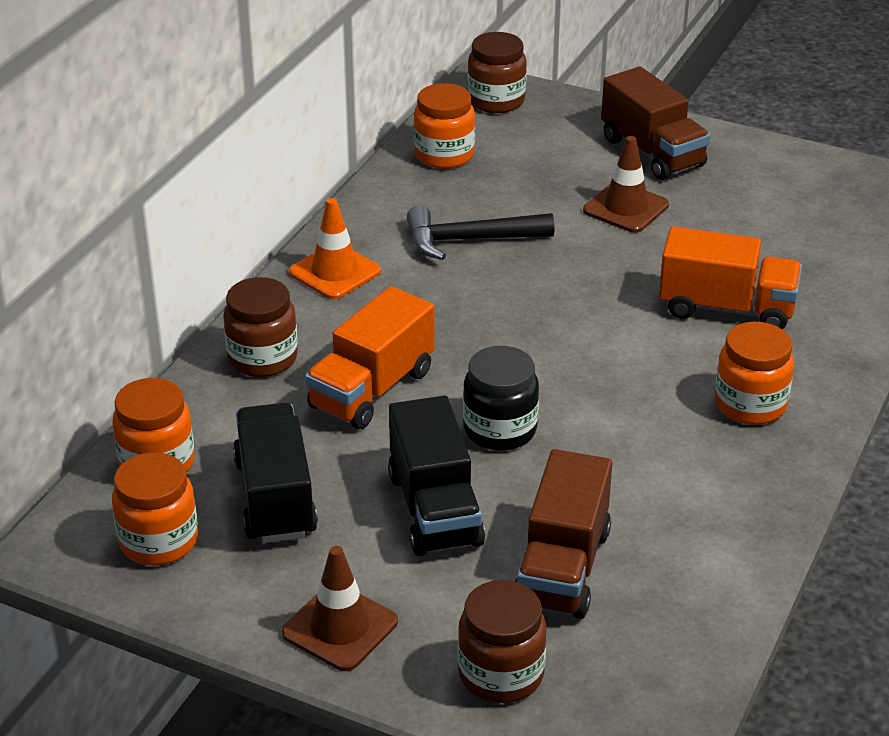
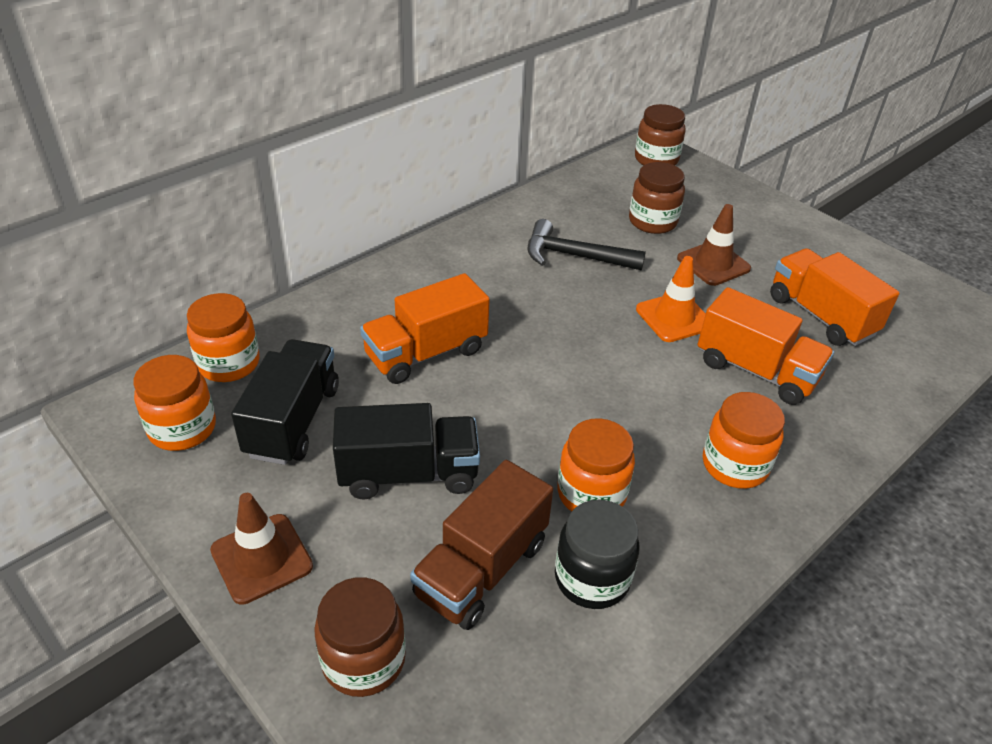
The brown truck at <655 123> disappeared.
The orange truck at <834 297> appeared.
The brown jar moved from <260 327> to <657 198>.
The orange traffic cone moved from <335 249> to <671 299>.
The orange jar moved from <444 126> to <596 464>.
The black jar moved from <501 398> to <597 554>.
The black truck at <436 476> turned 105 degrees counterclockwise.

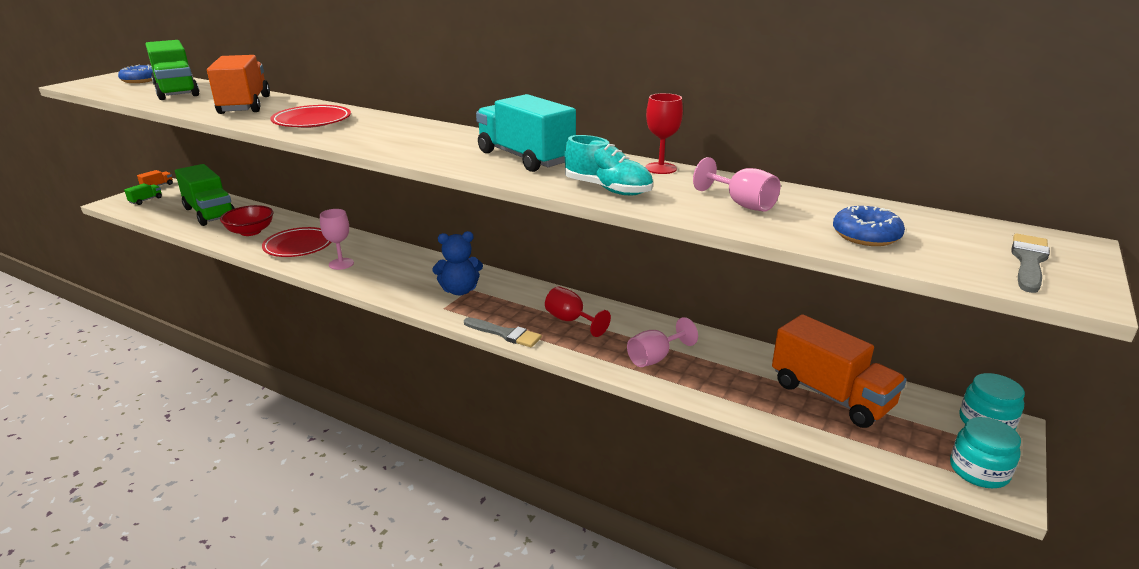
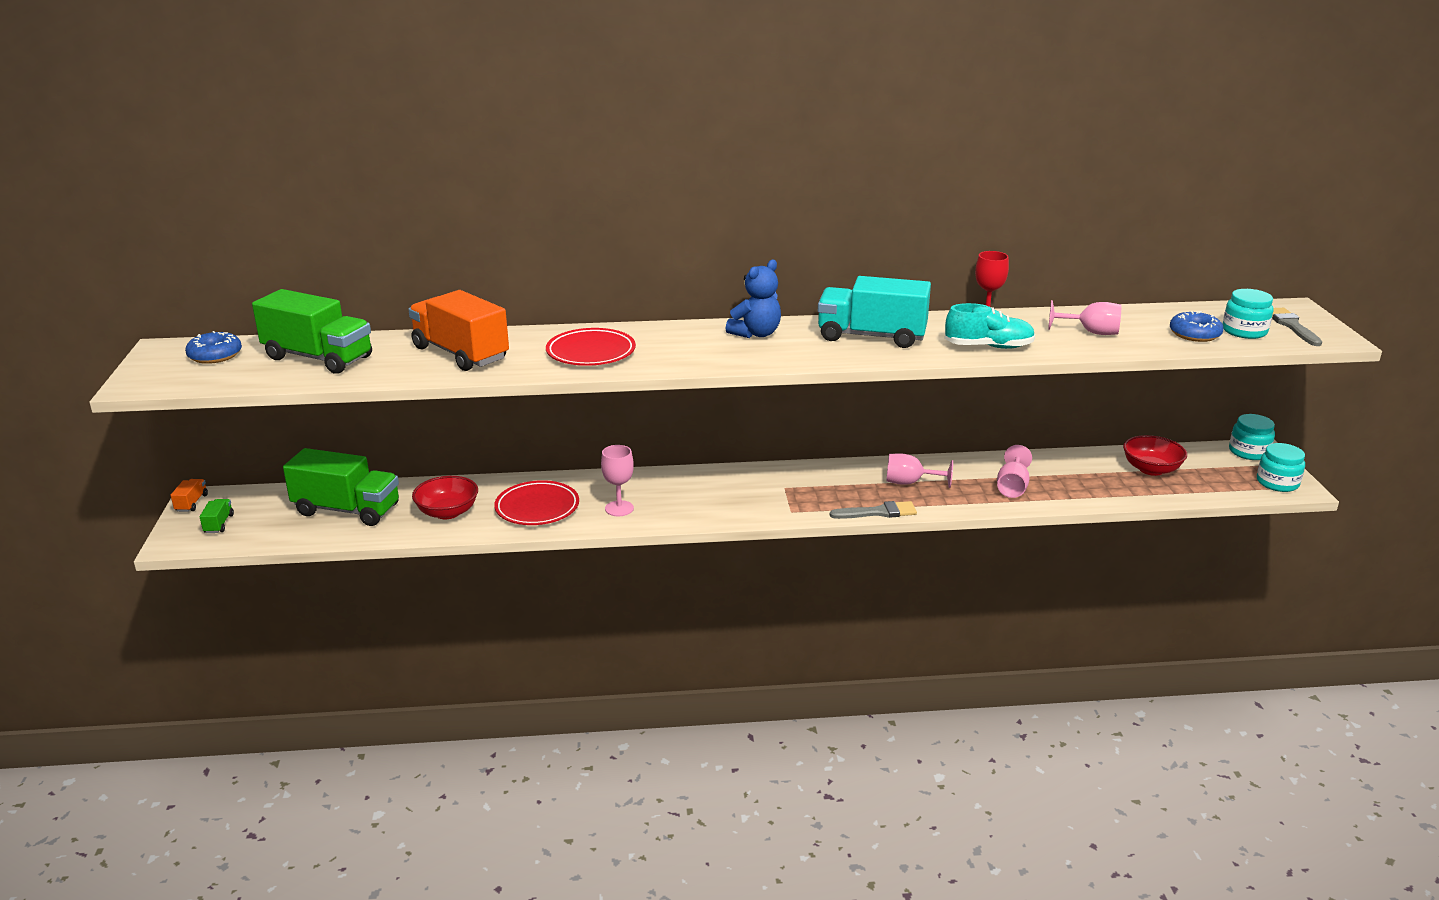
The turquoise jar at <1248 314> appeared.
The blue teddy bear moved from <457 263> to <753 299>.
The orange truck at <839 371> was replaced by the red bowl at <1155 455>.
The red goblet at <578 311> became the pink goblet at <919 470>.

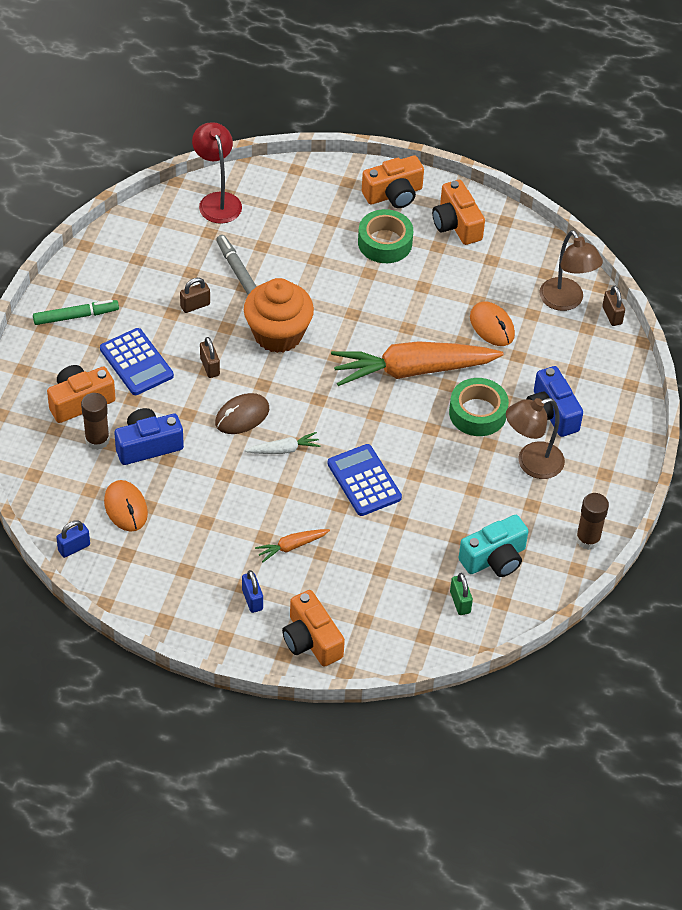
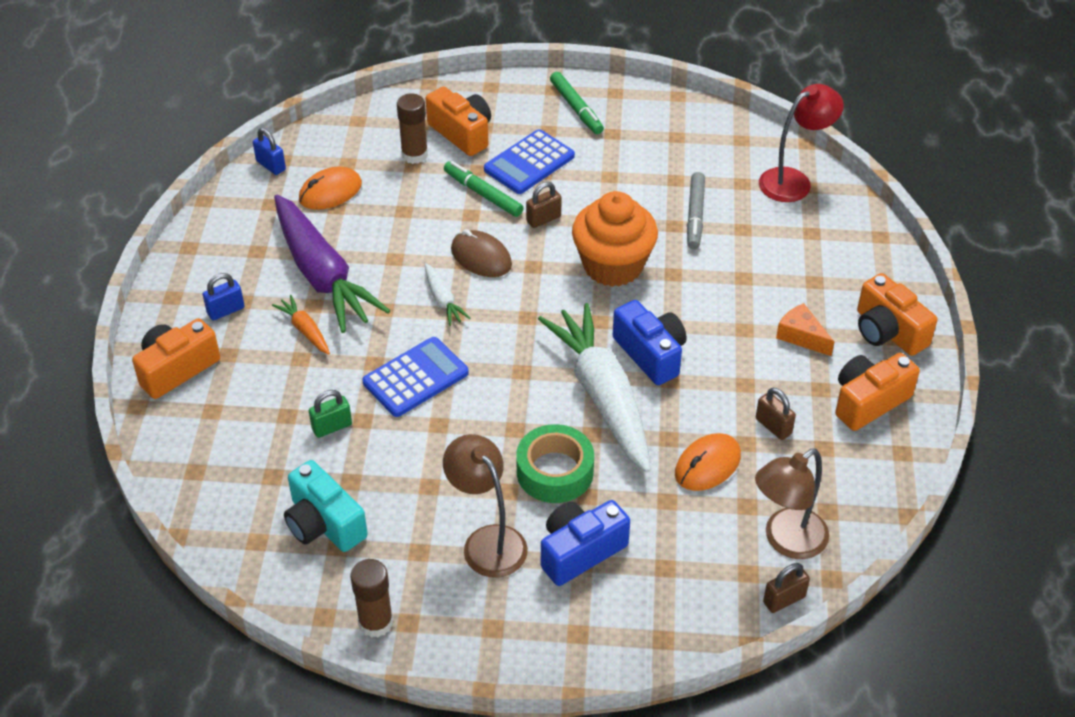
The purple carrot at <332 264> appeared.
The green marker at <484 189> appeared.
The blue camera moved from <149 436> to <649 342>.
The brown padlock moved from <195 295> to <776 414>.
The green padlock moved from <461 594> to <330 414>.
The green tape at <385 236> was replaced by the orange cheese at <805 329>.
The orange carrot at <417 363> became the white carrot at <594 388>.
The grey marker at <236 265> turned 135 degrees clockwise.

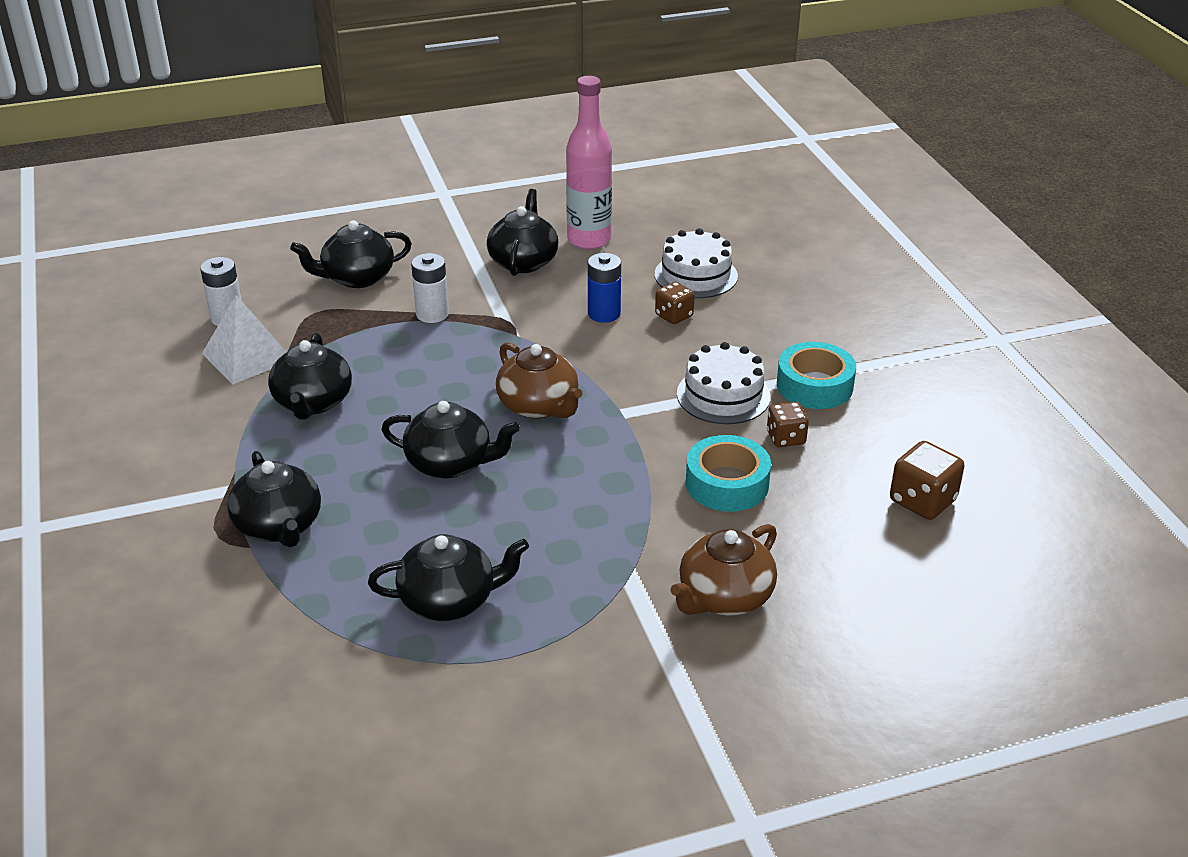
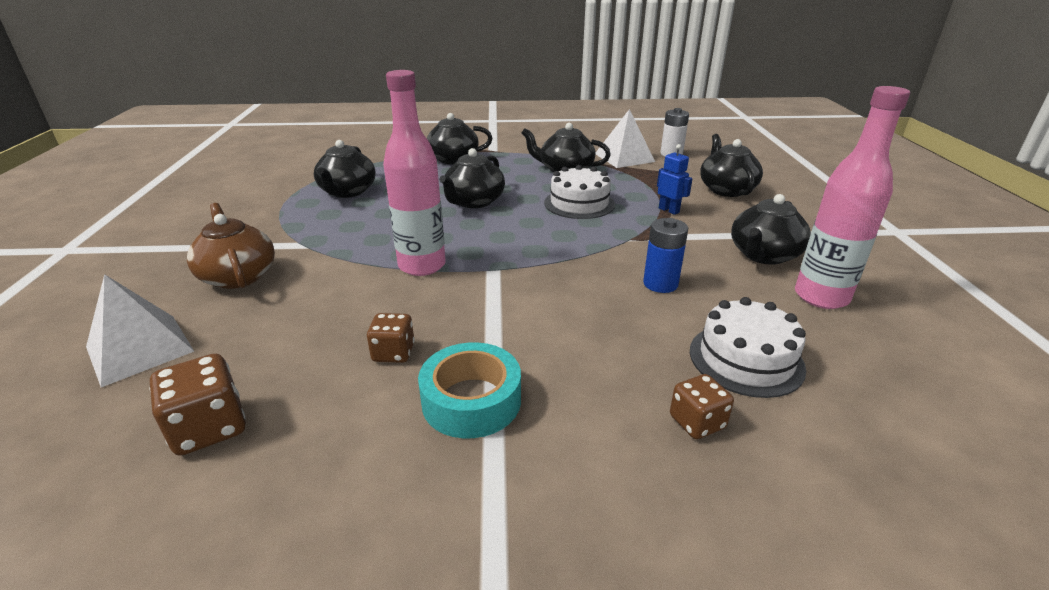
The brown teapot at <539 380> disappeared.
The turquoise tape at <728 473> disappeared.
The white pyramid at <140 330> appeared.
The pink bottle at <414 173> appeared.
The brown dice moved from <675 303> to <702 406>.
The white cake moved from <724 383> to <579 192>.
The white battery at <430 288> was replaced by the blue robot at <675 179>.
The black teapot at <522 232> turned 105 degrees clockwise.

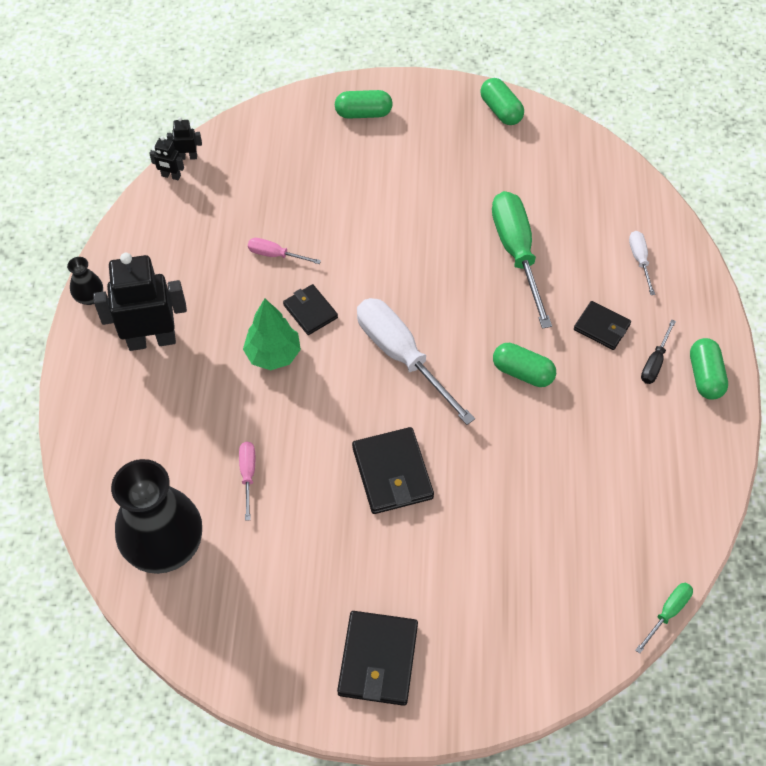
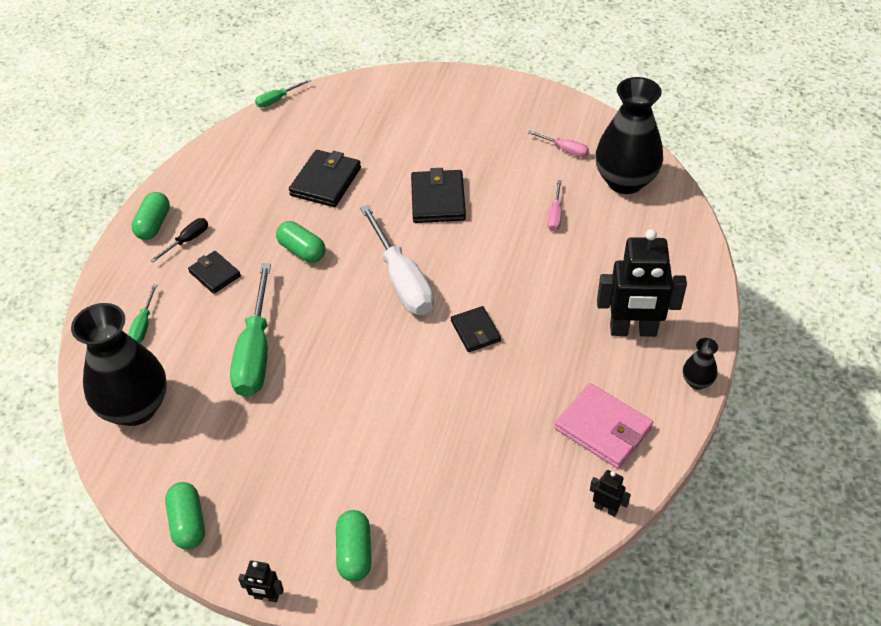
The green tree at <272 334> disappeared.
The black vase at <119 364> appeared.
The pink wallet at <603 426> appeared.
The black robot moved from <184 138> to <261 581>.
The pink screwdriver moved from <284 251> to <558 143>.
The black wallet moved from <377 658> to <325 178>.
The white screwdriver at <642 263> became the green screwdriver at <142 313>.
The green capsule at <364 104> turned 75 degrees clockwise.

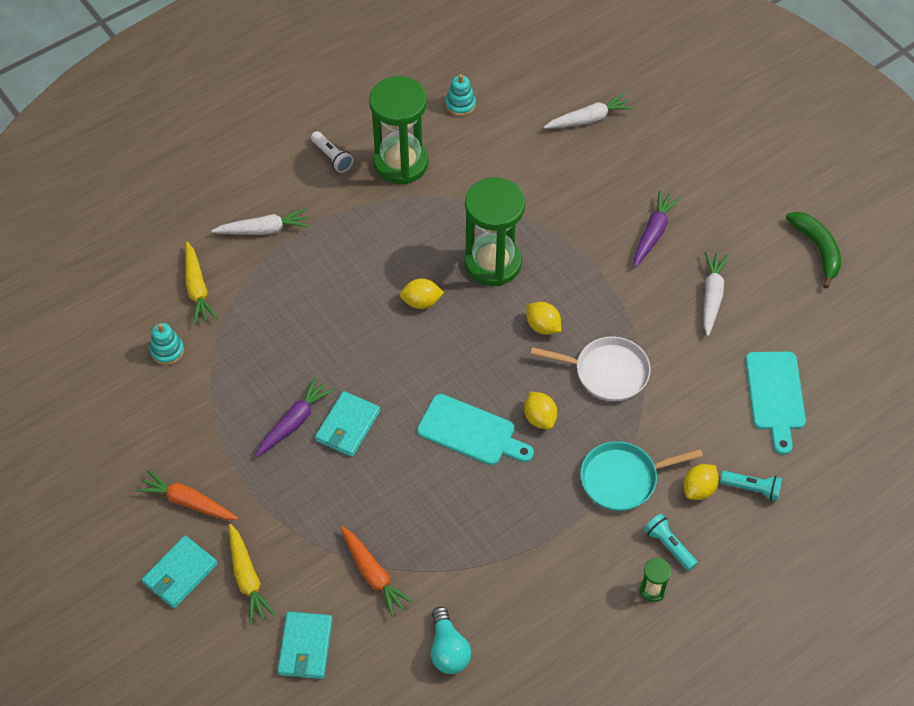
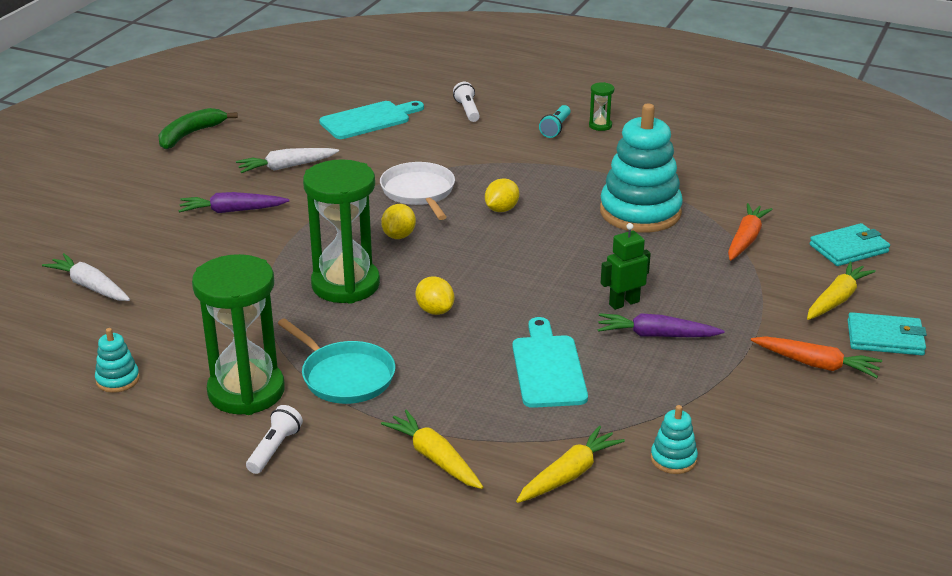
The turquoise light bulb at <451 640> disappeared.
The yellow lemon at <701 482> disappeared.
The turquoise stacking toy at <641 168> appeared.
The turquoise cutting board moved from <475 429> to <550 362>.
The turquoise pan moved from <641 476> to <336 361>.
The turquoise wallet at <347 424> was replaced by the green robot at <626 266>.
The white carrot at <260 221> became the yellow carrot at <432 449>.
The turquoise flashlight at <751 486> became the white flashlight at <466 102>.
The orange carrot at <187 495> turned 60 degrees counterclockwise.

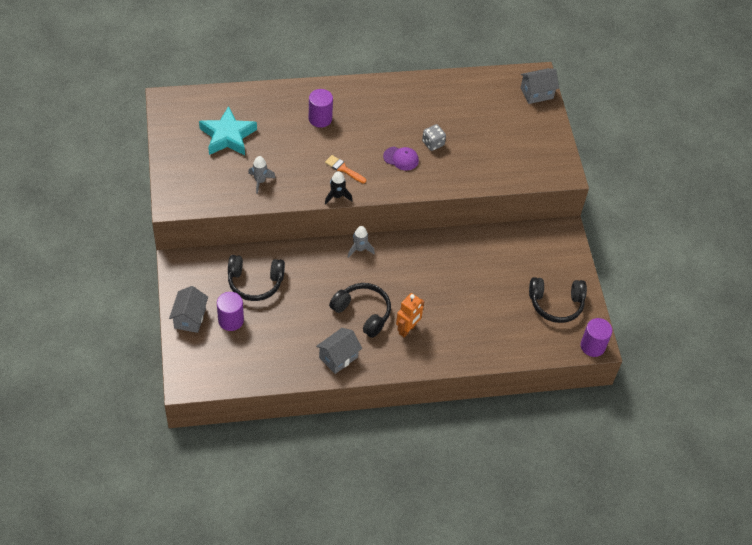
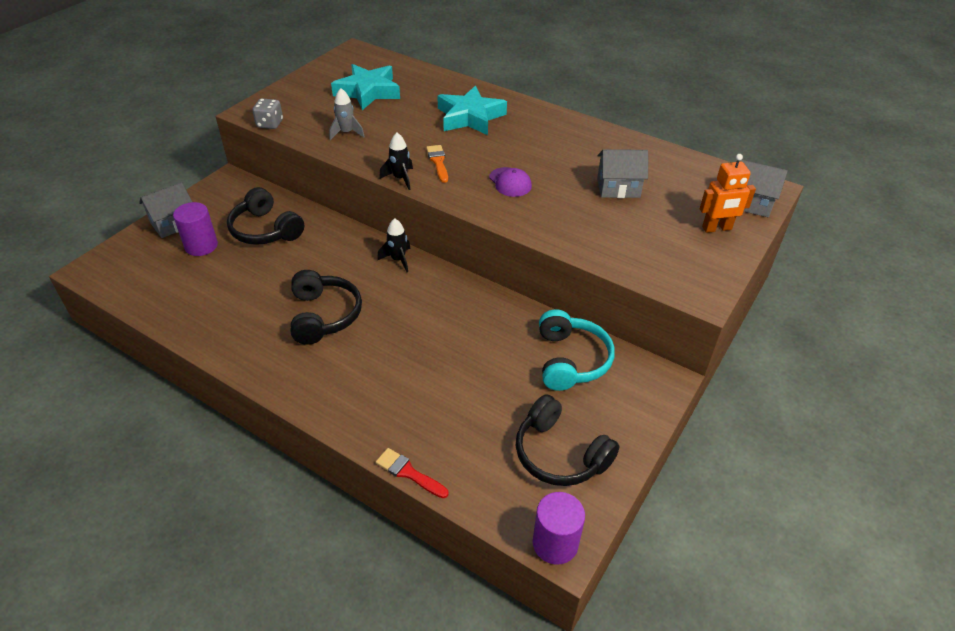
The red brush at <412 473> appeared.
The turquoise headphones at <577 350> appeared.
The grey house moved from <339 351> to <622 173>.
The orange robot moved from <410 315> to <728 193>.
The grey dice moved from <434 137> to <267 113>.
The purple cylinder at <321 108> was replaced by the turquoise star at <472 110>.
The grey rocket at <361 242> became the black rocket at <394 245>.

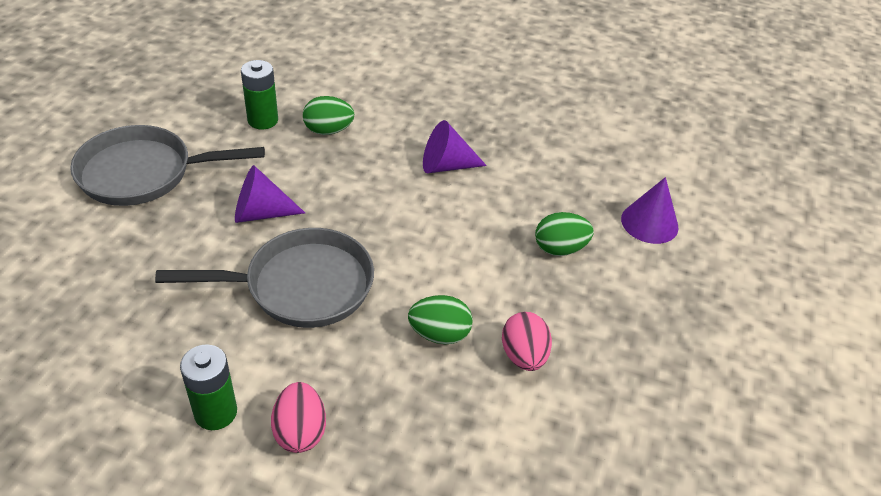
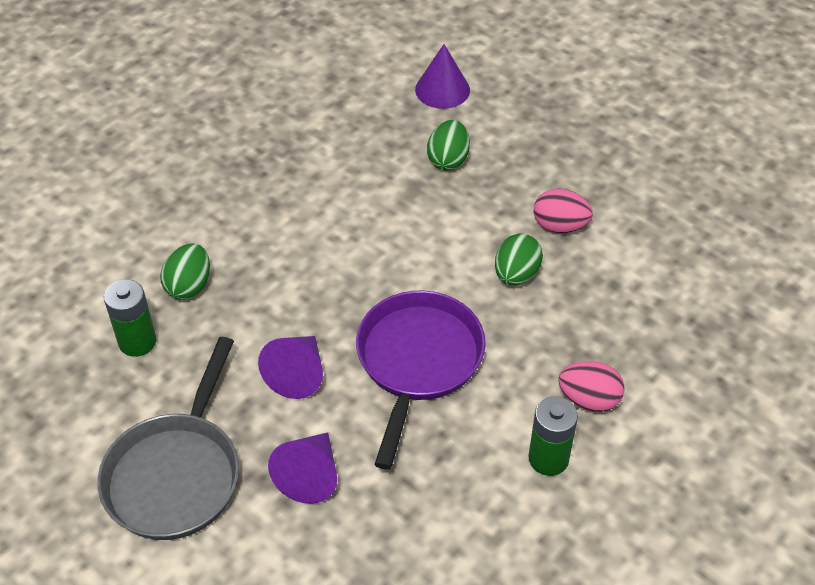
The purple cone moved from <455 146> to <302 468>.
The grey pan at <264 278> became the purple pan at <421 380>.

